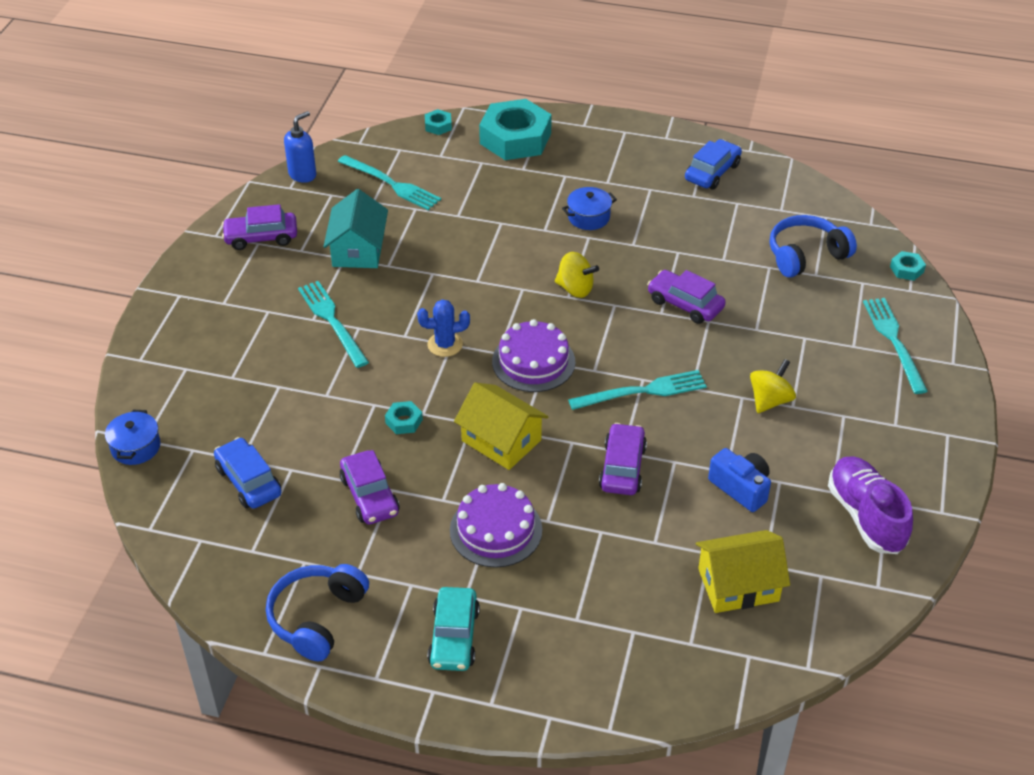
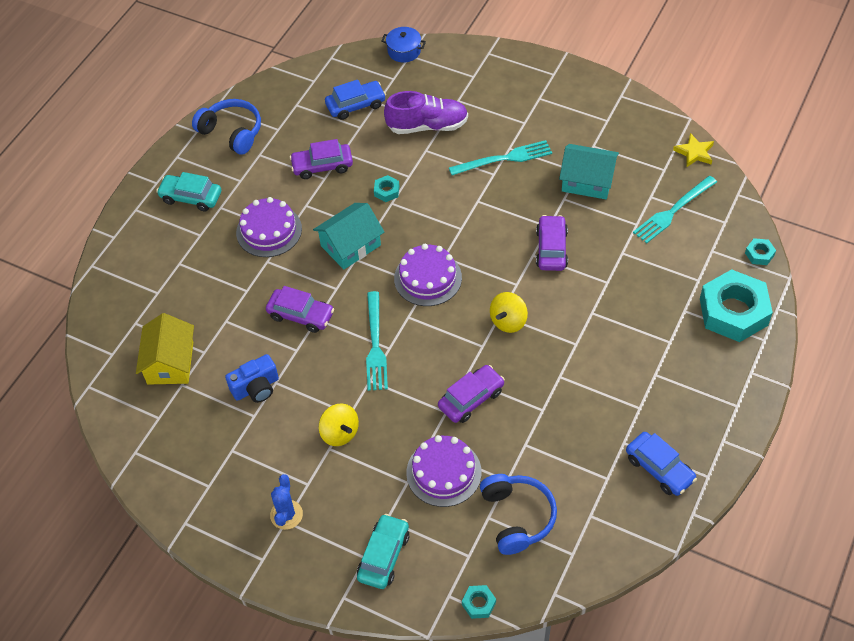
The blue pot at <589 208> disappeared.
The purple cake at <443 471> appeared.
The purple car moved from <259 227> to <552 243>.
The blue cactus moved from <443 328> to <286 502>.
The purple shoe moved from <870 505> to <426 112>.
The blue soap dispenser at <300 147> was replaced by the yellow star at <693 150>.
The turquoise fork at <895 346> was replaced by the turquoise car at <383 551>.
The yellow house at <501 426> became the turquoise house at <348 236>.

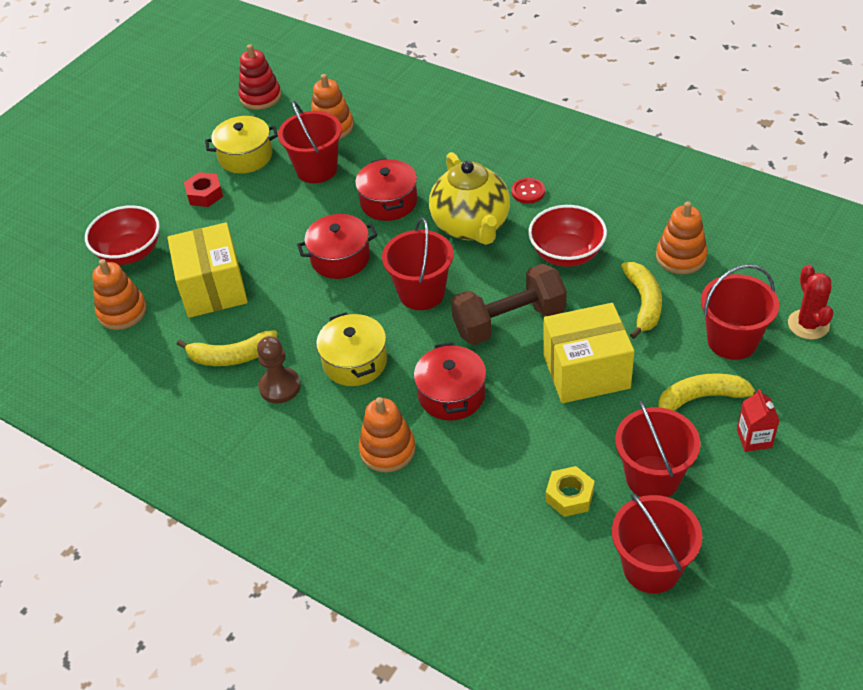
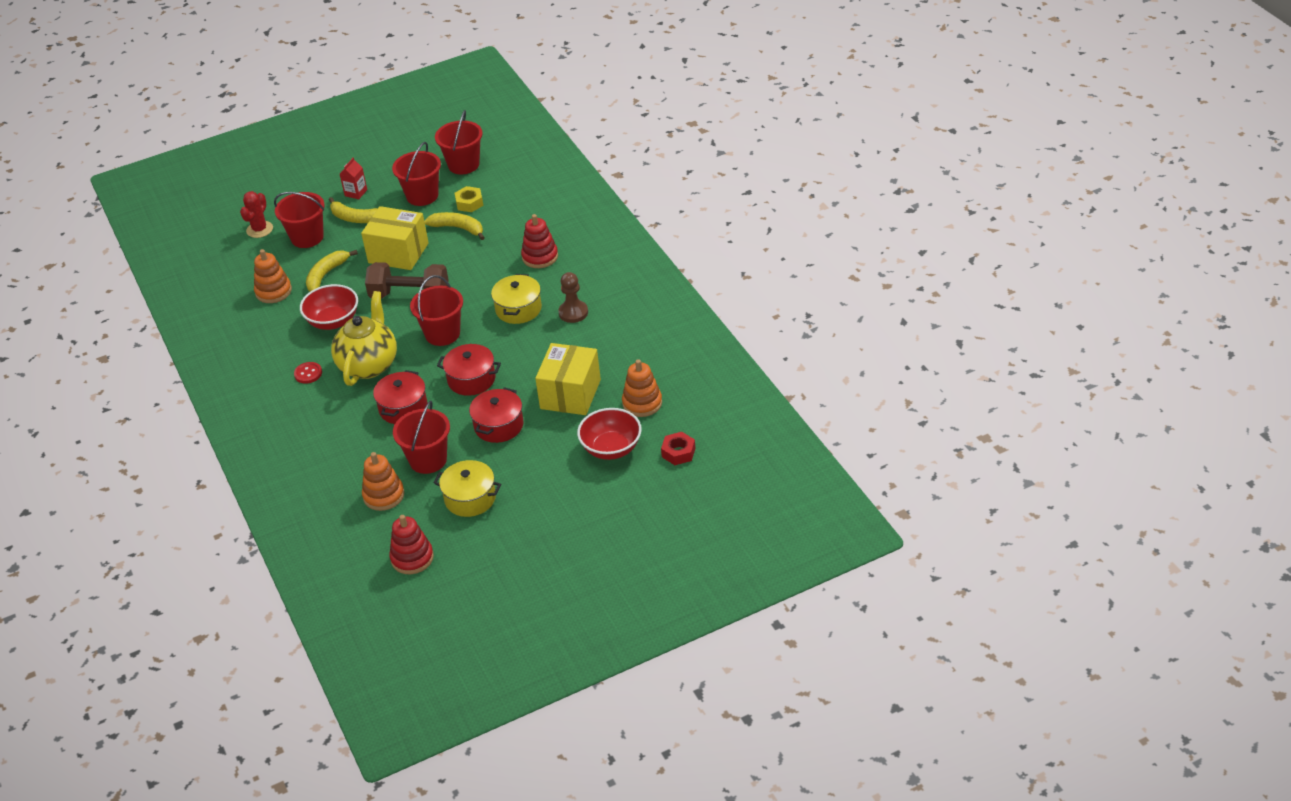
The yellow banana moved from <227 348> to <454 226>.
The red nut moved from <203 189> to <678 448>.
The red pot moved from <450 381> to <496 415>.
The orange stacking toy at <387 435> became the red stacking toy at <539 241>.

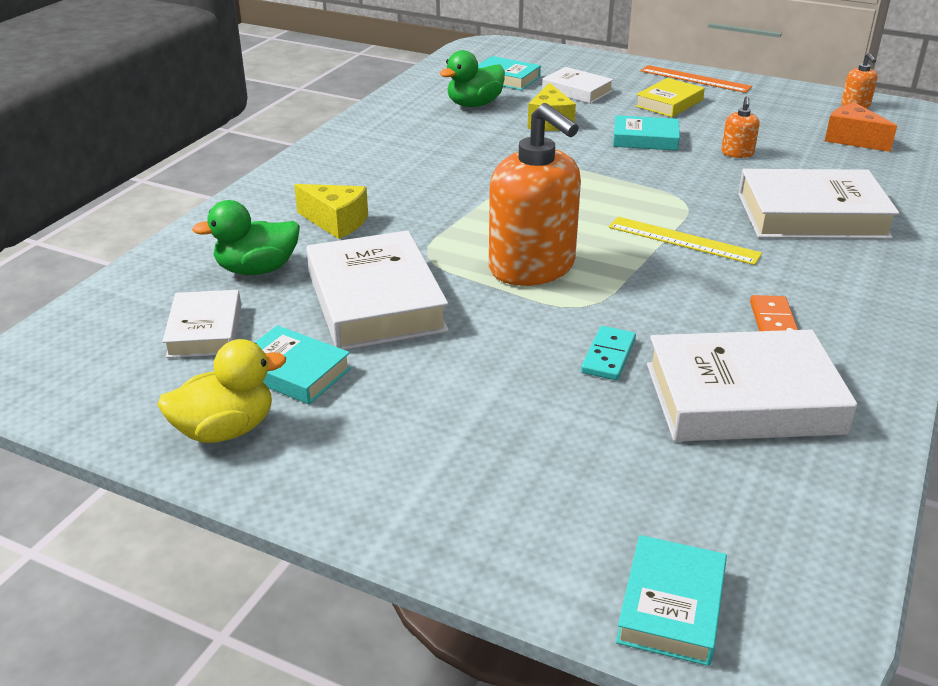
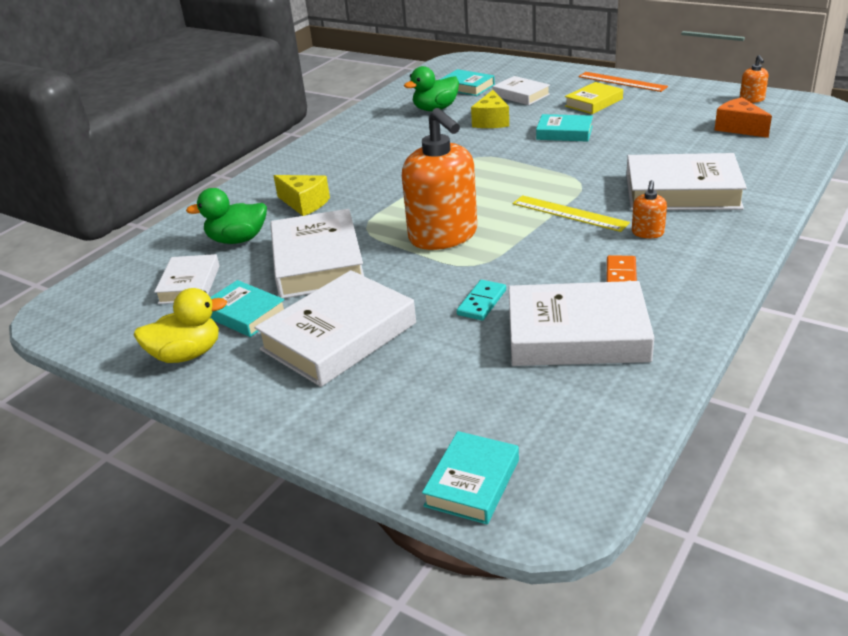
The white book at <335 328> appeared.
The orange soap dispenser moved from <740 127> to <649 209>.

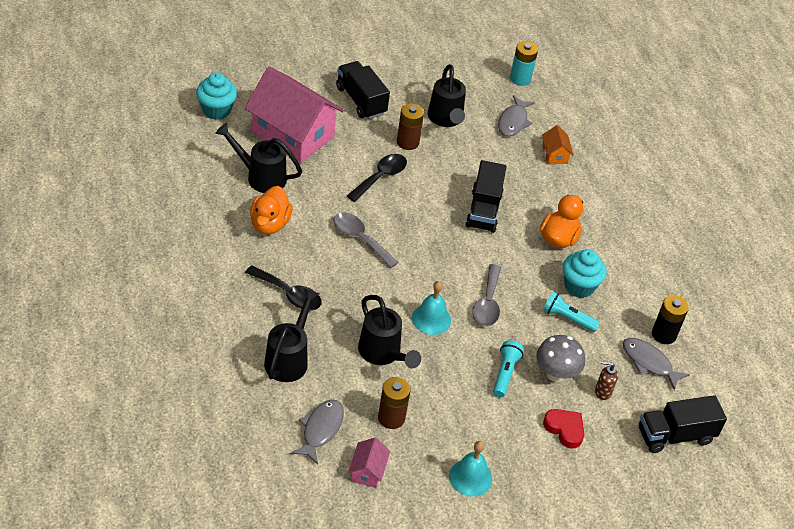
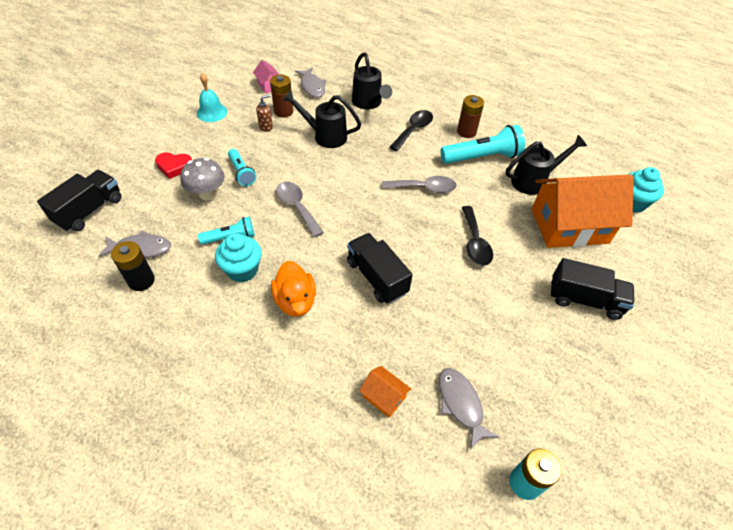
The turquoise bell at <431 308> disappeared.
The black watering can at <447 95> disappeared.
The brown battery moved from <410 126> to <470 116>.
The brown soap dispenser moved from <606 380> to <264 113>.
The orange duck at <271 210> was replaced by the turquoise flashlight at <482 144>.
The pink house at <294 114> became the orange house at <583 211>.
The black spoon at <283 287> turned 135 degrees clockwise.

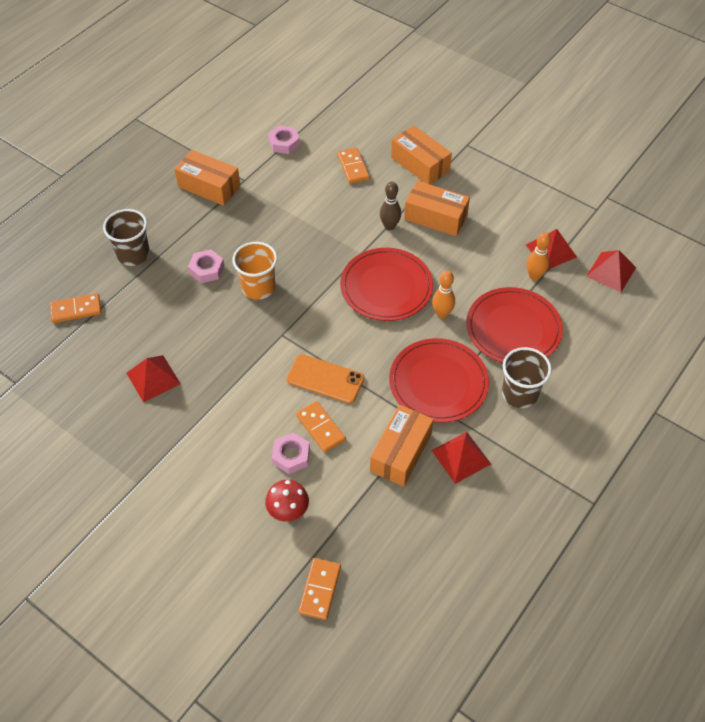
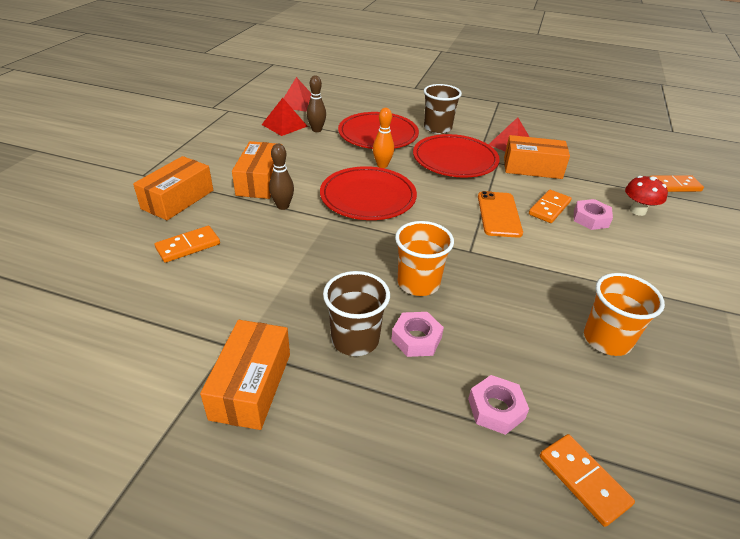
The brown cup moved from <126 237> to <356 313>.
The pink nut moved from <284 139> to <498 405>.
The red pyramid at <153 378> was replaced by the orange cup at <624 314>.
The orange bowling pin at <538 256> became the brown bowling pin at <316 103>.

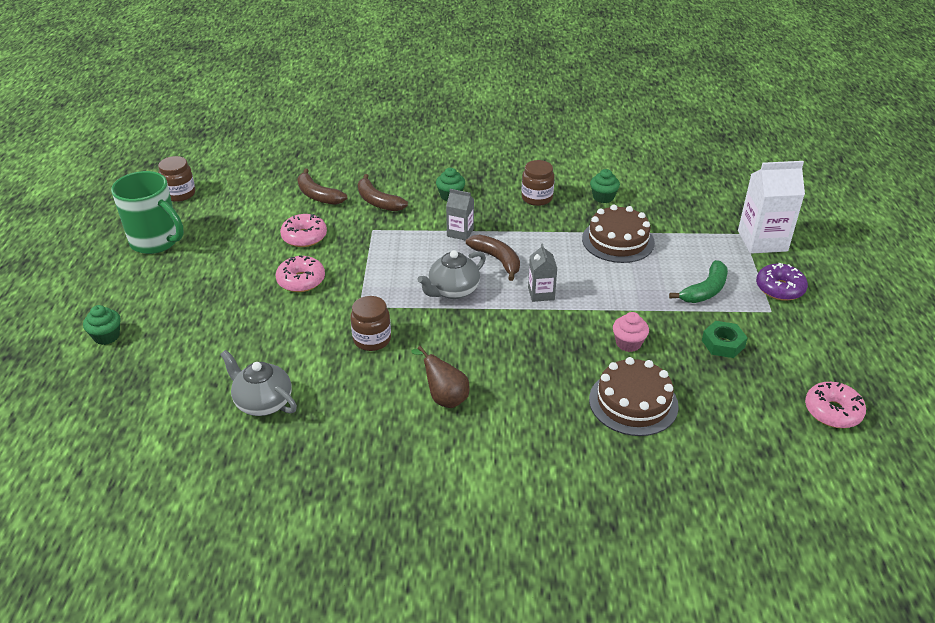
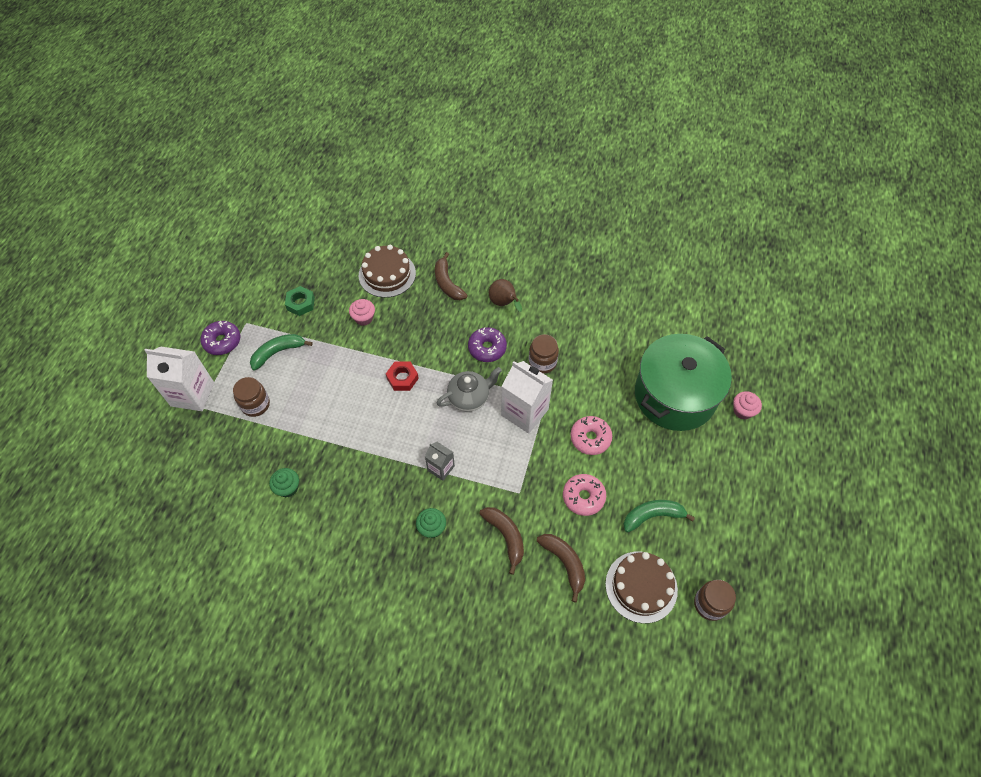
The green mug at <147 212> disappeared.
The grey teapot at <258 383> disappeared.
The pink donut at <835 405> disappeared.
The purple donut at <487 344> appeared.
The white carton at <527 397> appeared.
The green banana at <659 516> appeared.
The green pot at <683 382> appeared.
The brown banana moved from <493 258> to <451 276>.
The brown jar moved from <537 183> to <251 397>.
The brown cake moved from <618 234> to <641 587>.
The grey carton at <542 272> was replaced by the red nut at <402 376>.
The green cupcake at <102 325> became the pink cupcake at <747 405>.

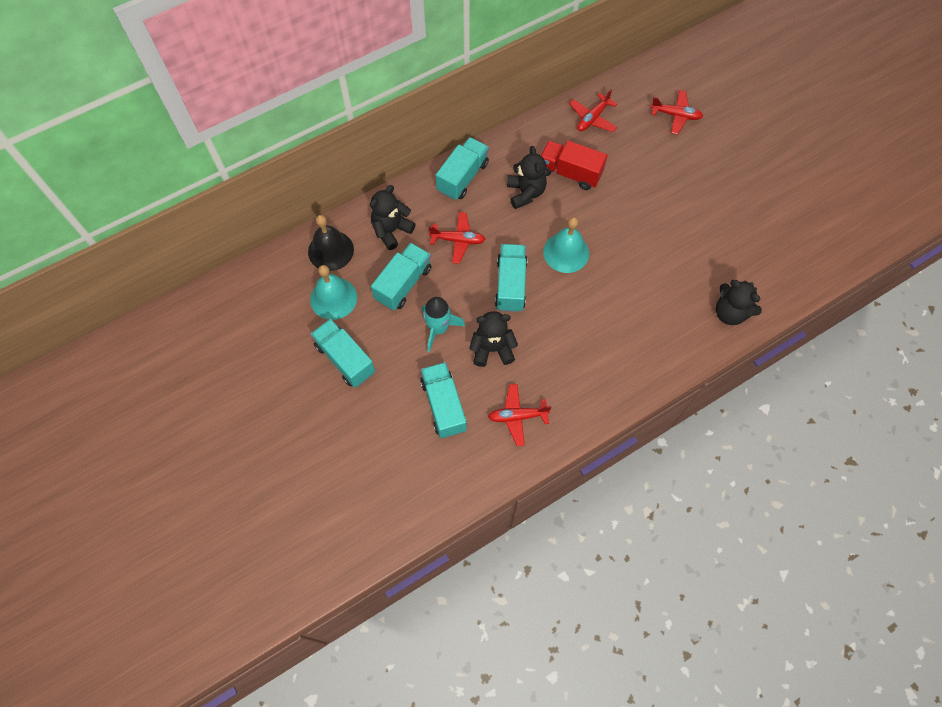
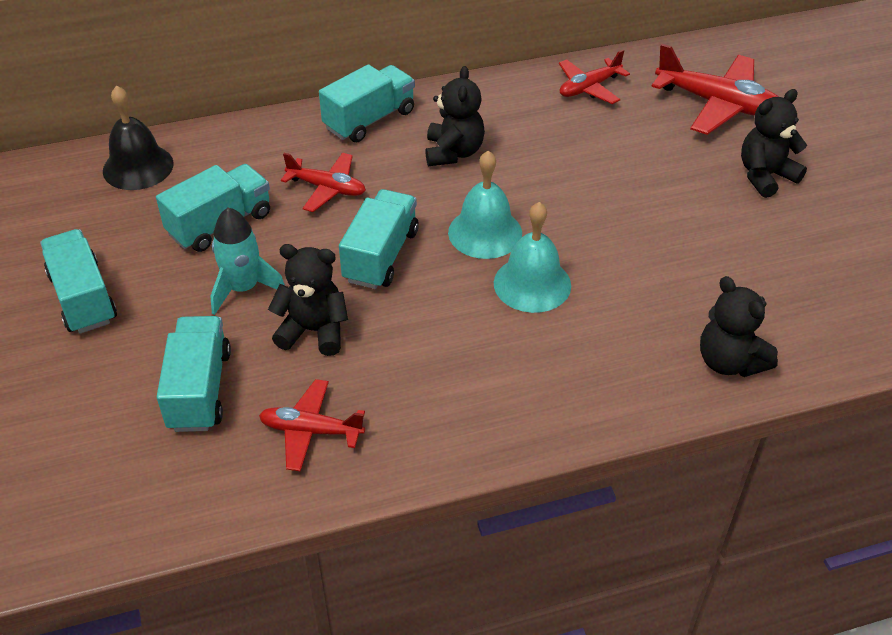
The red truck at <574 165> disappeared.
The turquoise bell moved from <333 292> to <532 257>.
The black teddy bear moved from <393 217> to <774 143>.
The red plane at <677 112> changed to 1.64 times the size.

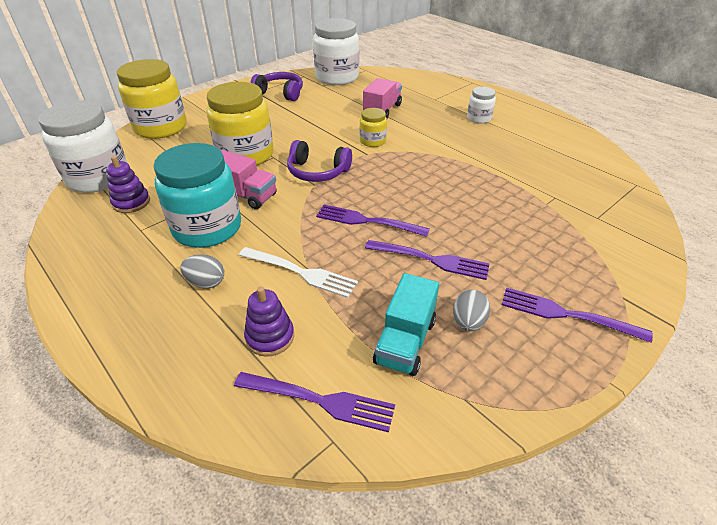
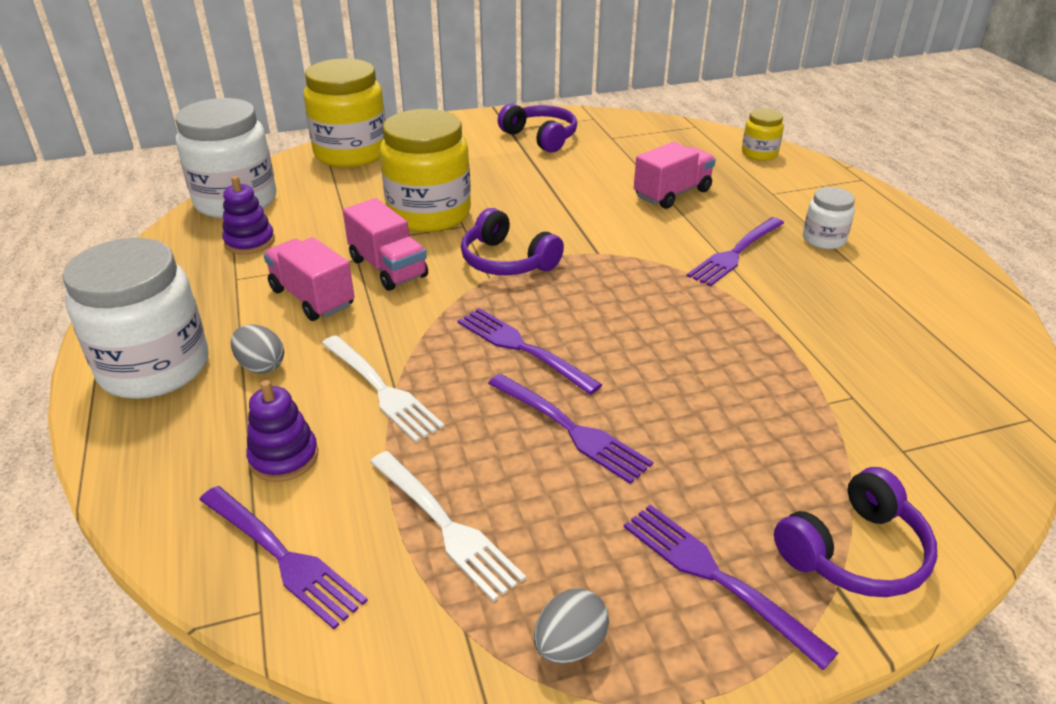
The purple fork at <735 251> appeared.
The purple headphones at <855 532> appeared.
The white jar moved from <336 51> to <135 318>.
The yellow jar moved from <373 127> to <763 134>.
The grey egg moved from <471 310> to <571 626>.
The turquoise jar at <197 195> was replaced by the pink truck at <308 279>.
The turquoise truck at <406 324> was replaced by the white fork at <448 526>.

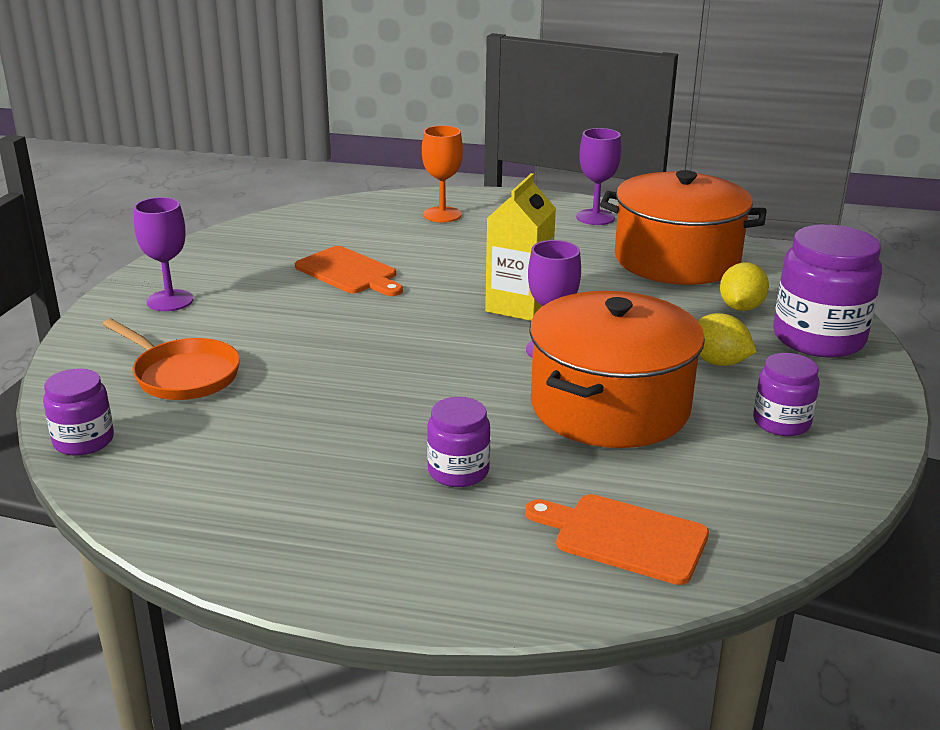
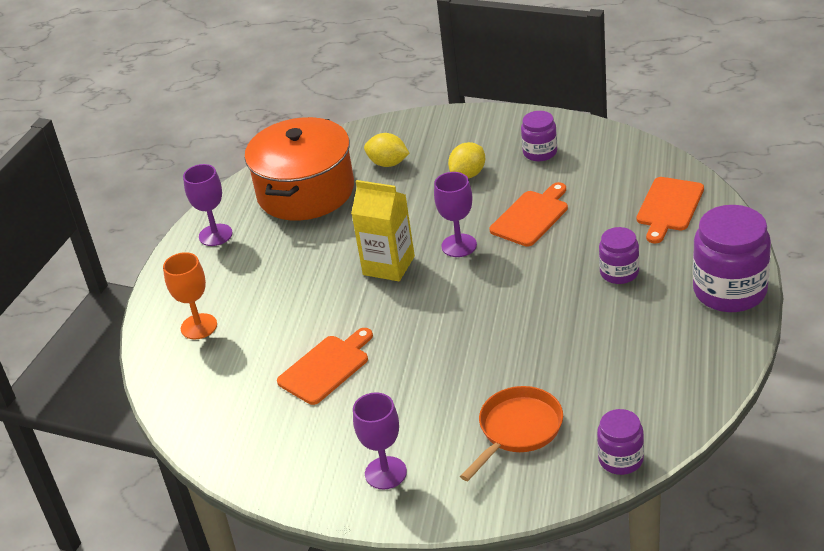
The purple jar moved from <827 291> to <732 258>.
The orange pot at <617 369> was replaced by the orange cutting board at <528 214>.

